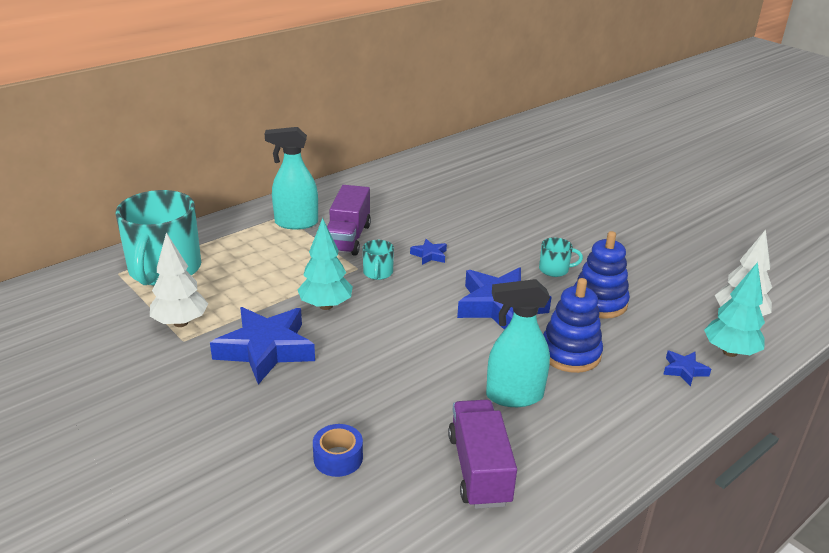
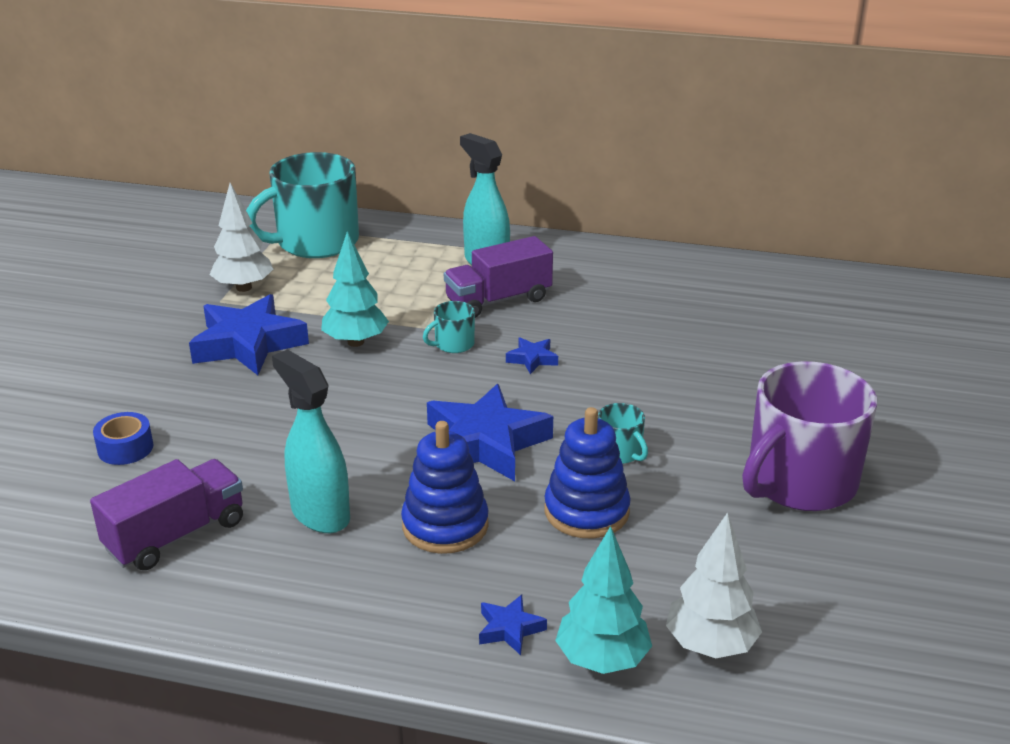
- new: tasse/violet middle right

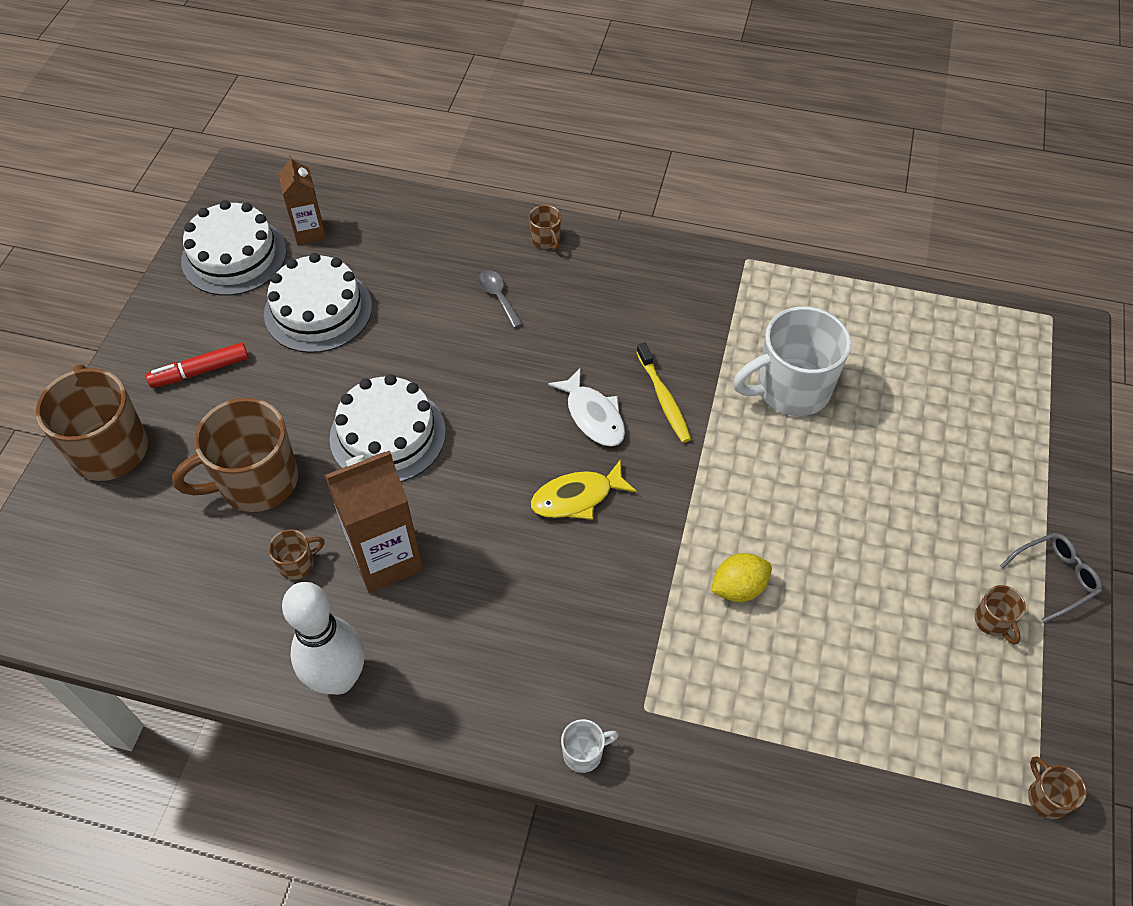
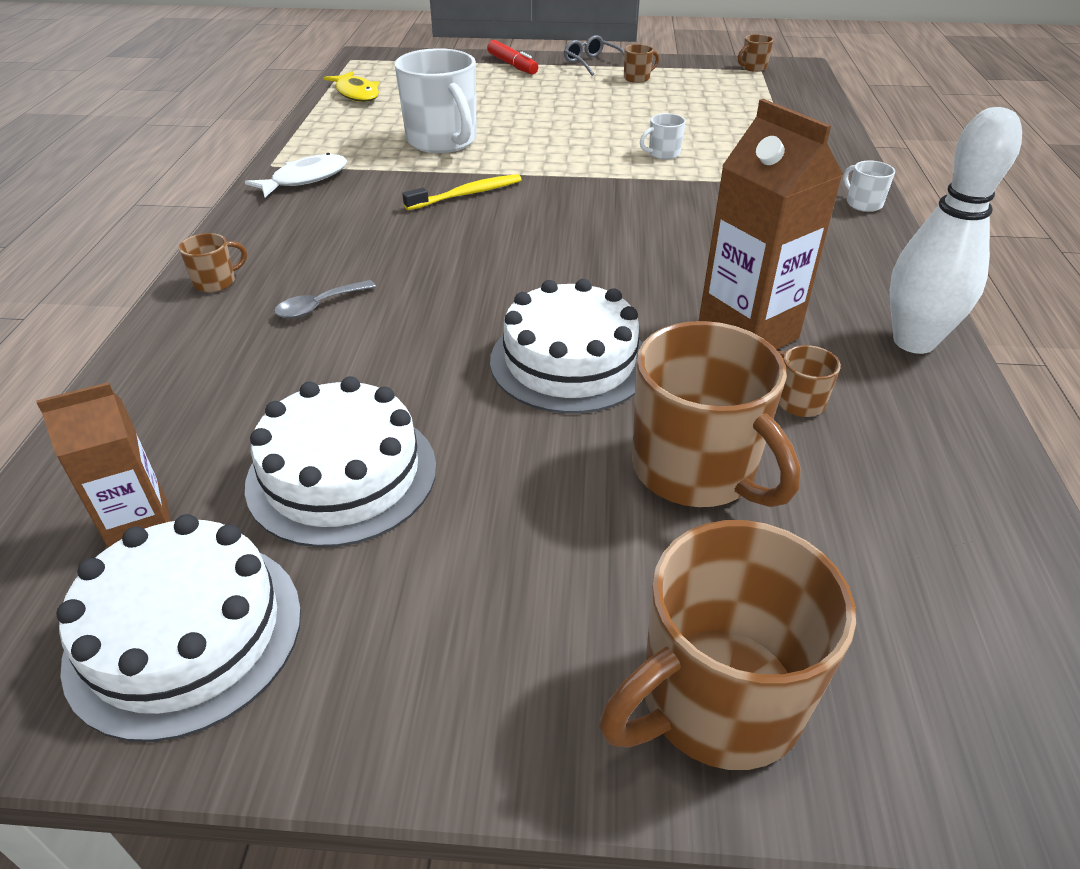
- shifted: poisson/blanc centre to top left
- shifted: poisson/jaune centre to top left
- shifted: feutre/rouge middle left to top centre
- swapped: citron/jaune centre to tasse/blanc (no. 2 from left) top centre

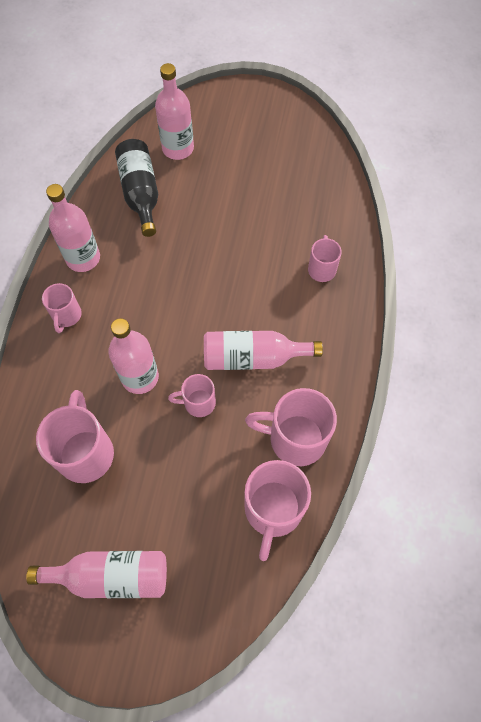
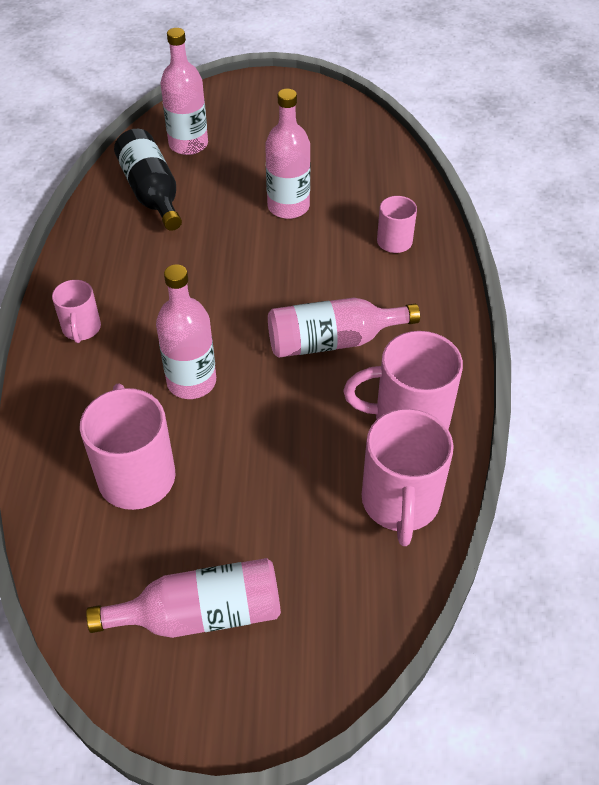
- shifted: bouteille/rose (no. 1 from left in the first image) top left to bouteille/rose (no. 4 from left) top centre
- gone: tasse/rose (no. 3 from left) centre

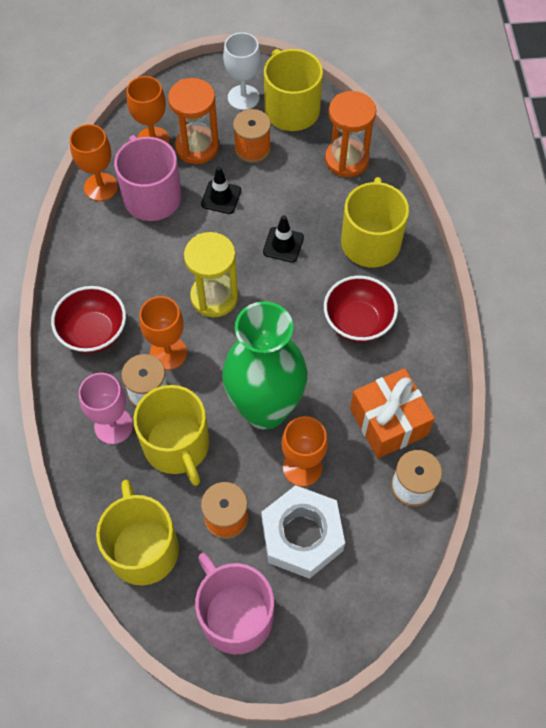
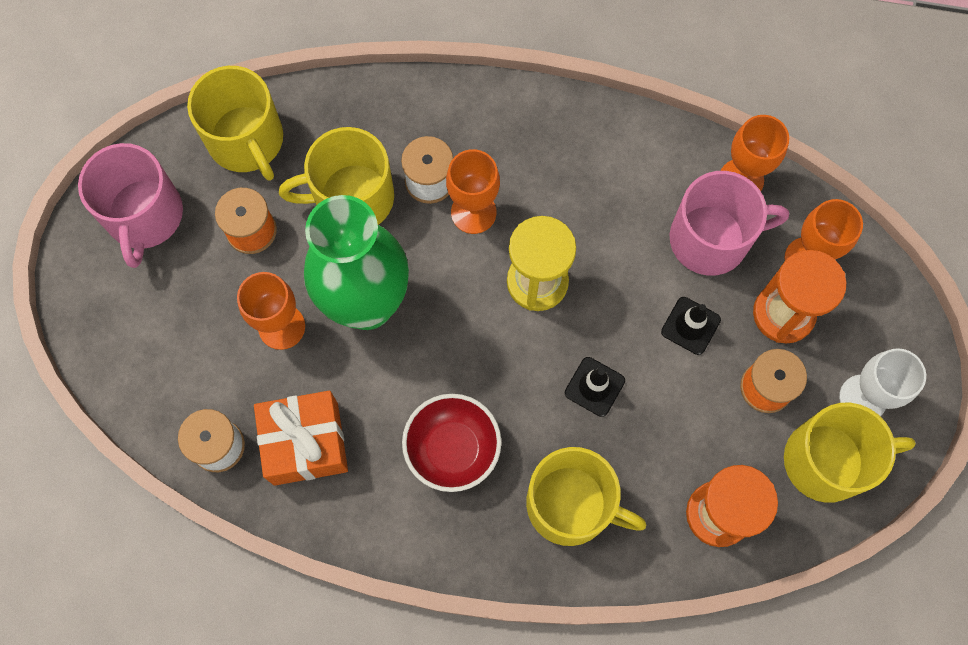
- rotated: tasse/rose (no. 2 from left in the first image) bottom centre = top left 105 degrees clockwise
- rotated: tasse/jaune (no. 1 from left) bottom left = top left 60 degrees clockwise
- gone: bol/rouge (no. 1 from left) middle left
- gone: verre à pied/rose middle left
- gone: écrou/blanc bottom centre

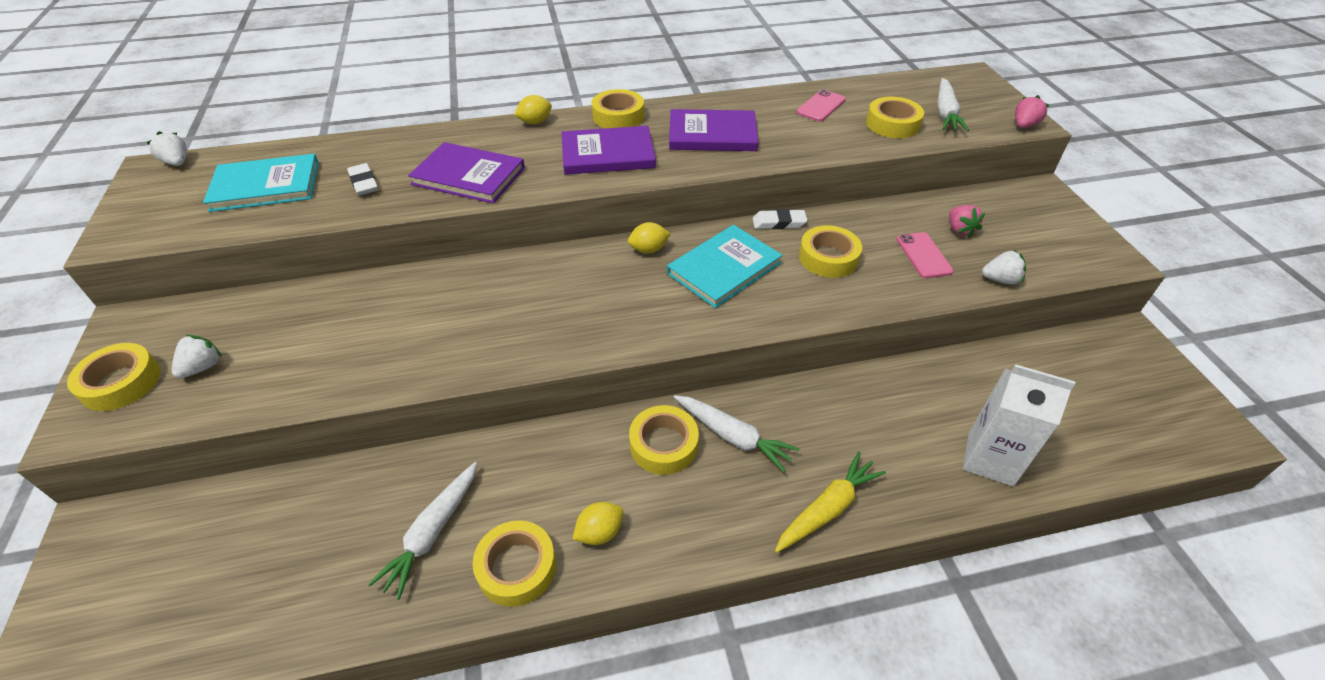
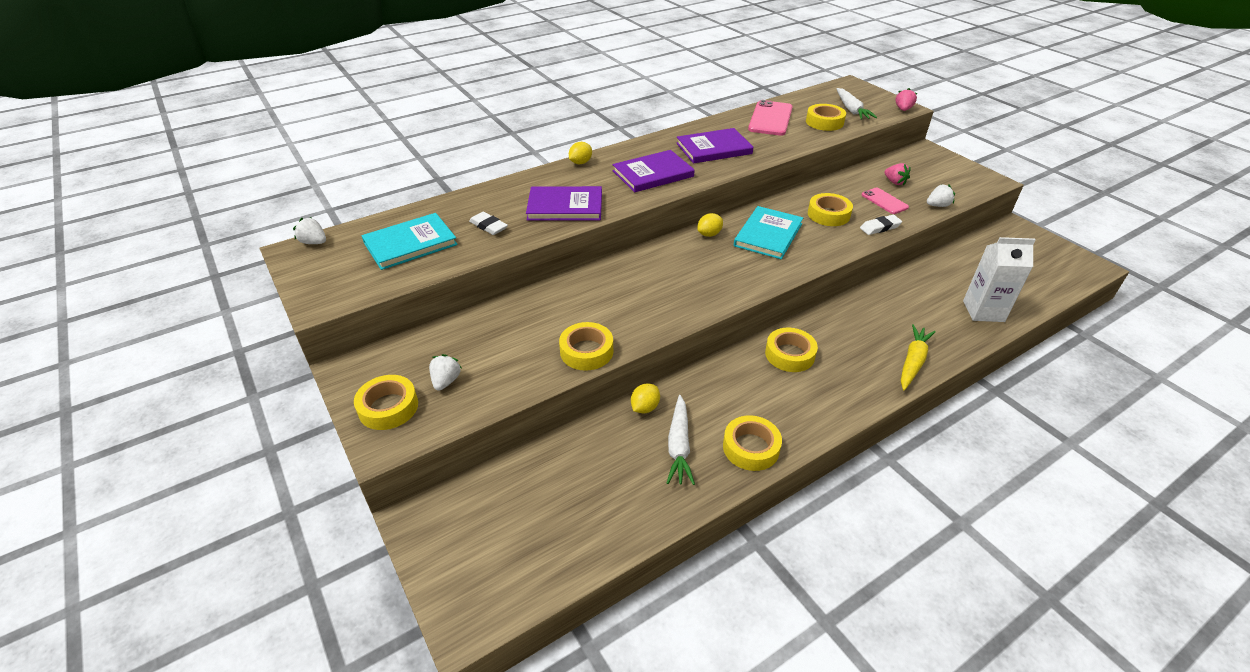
- shifted: ruban adhésif/jaune (no. 3 from left in the first image) top centre to ruban adhésif/jaune (no. 2 from left) centre
- shifted: citron/jaune (no. 2 from left) bottom centre to centre
- scaled: téléphone/rose (no. 1 from left) top centre = top centre x1.70
- shifted: gomme/blanc (no. 2 from left) top centre to middle right
- gone: carotte/blanc (no. 2 from left) centre

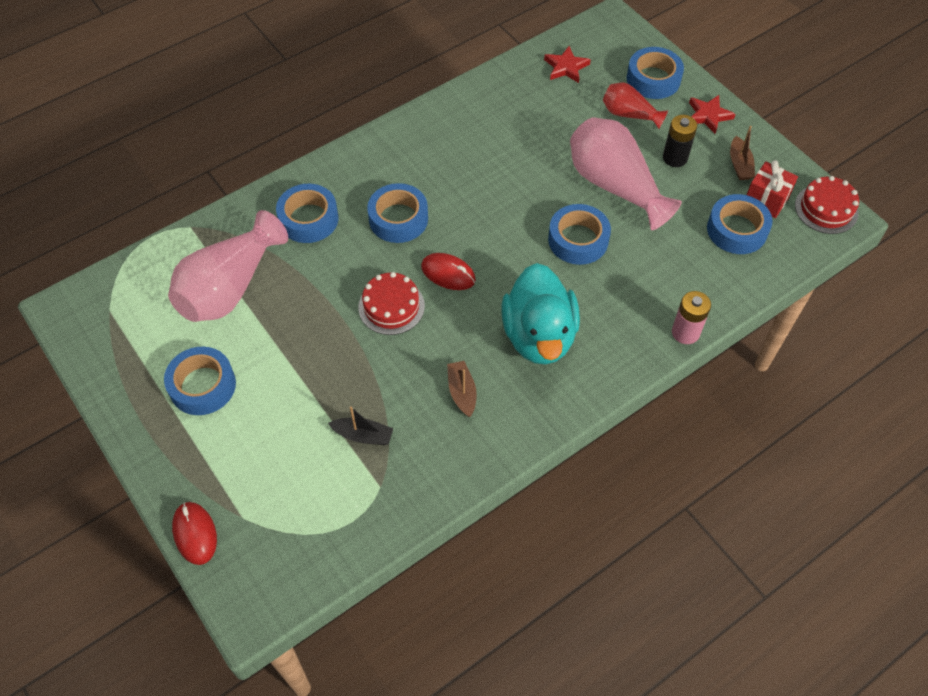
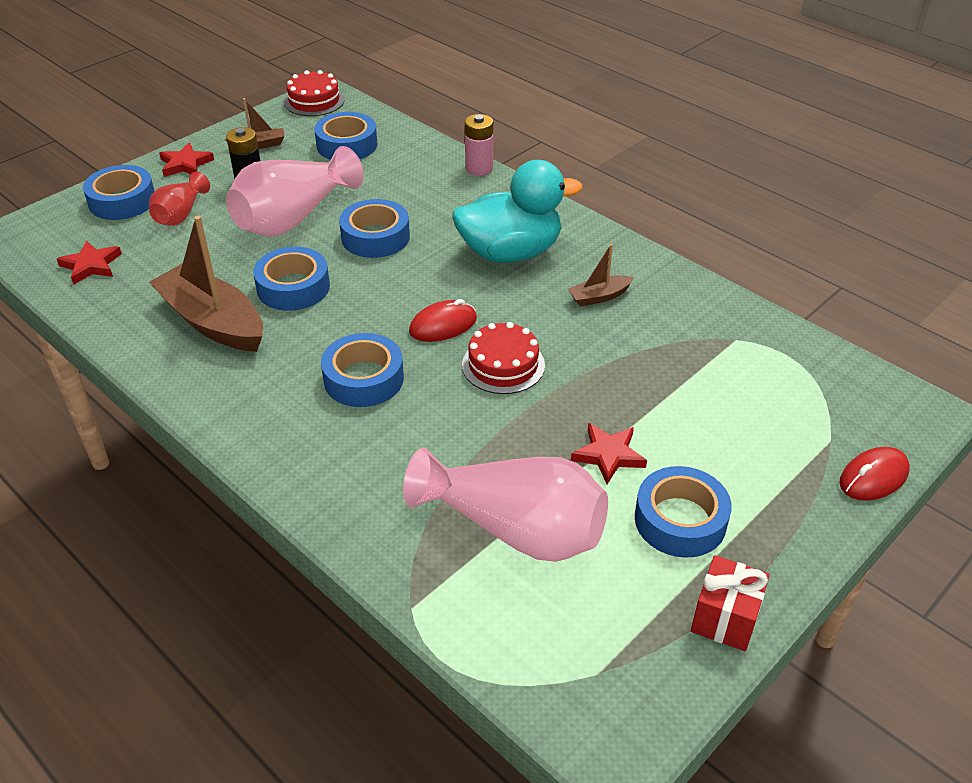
- new: bateau/marron (no. 1 from left) middle left
- shifted: ruban adhésif/bleu (no. 2 from left) top left to middle left
- rotated: souris/rouge (no. 2 from left in the first image) centre = centre 45 degrees clockwise
- new: étoile/rouge (no. 3 from left) centre
- shifted: cadeau/rouge top right to bottom right
- gone: bateau/noir centre

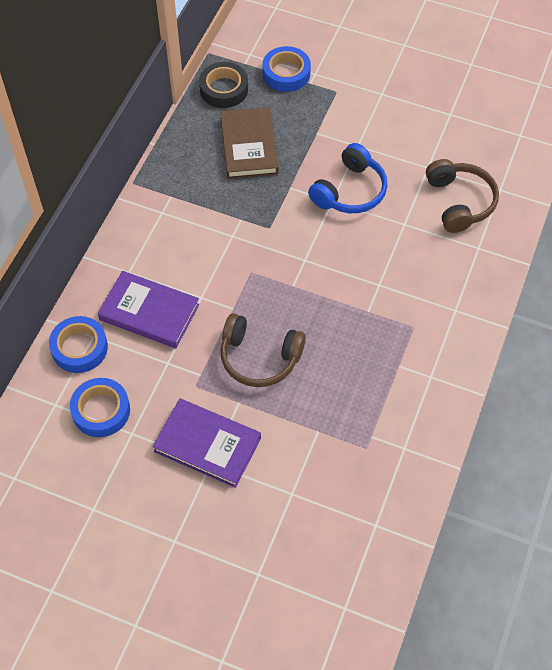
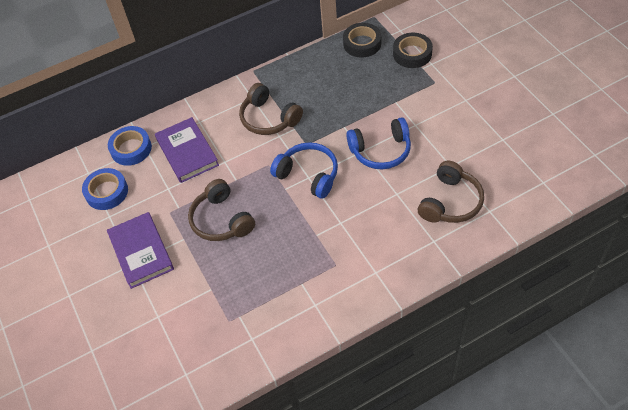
- new: casque audio/marron (no. 2 from left) top centre
- new: casque audio/bleu (no. 1 from left) centre
- repainted: ruban adhésif/bleu (no. 3 from left) top centre to ruban adhésif/noir (no. 2 from left) top centre
- gone: livre/marron top centre

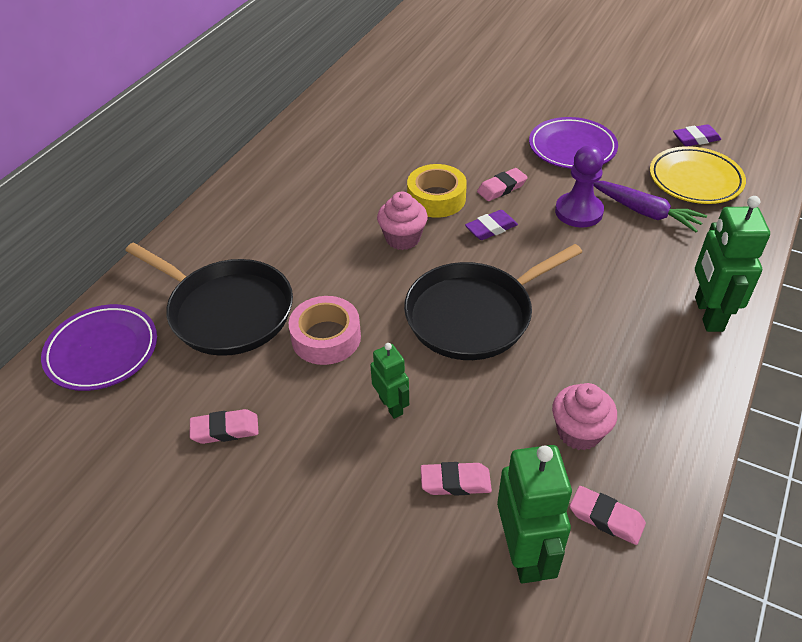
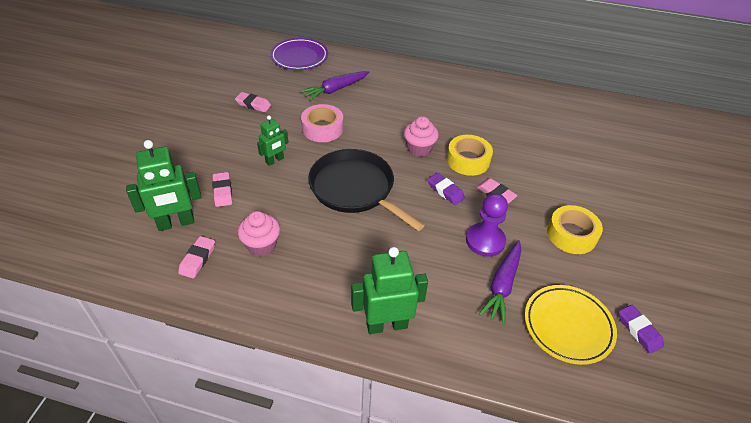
- rotated: gomme/rose (no. 1 from left in the first image) middle left = top centre 45 degrees counterclockwise
- swapped: poêle/noir (no. 1 from left) middle left to carotte/violet (no. 1 from left) top centre
- swapped: assiette/violet (no. 2 from left) top right to ruban adhésif/jaune (no. 2 from left) middle right

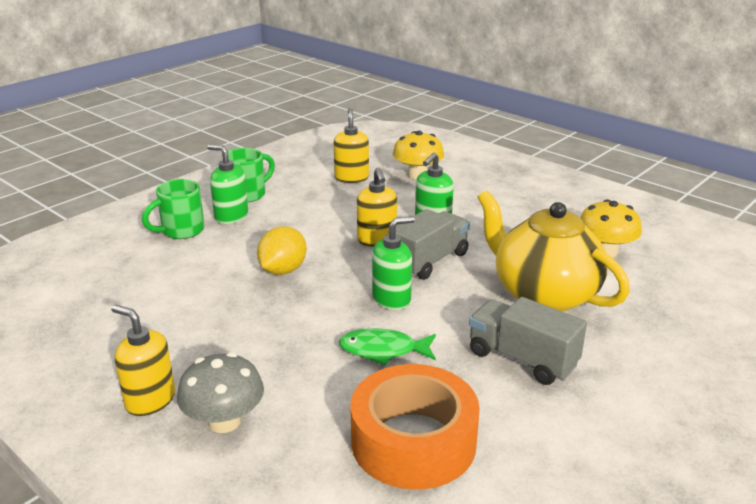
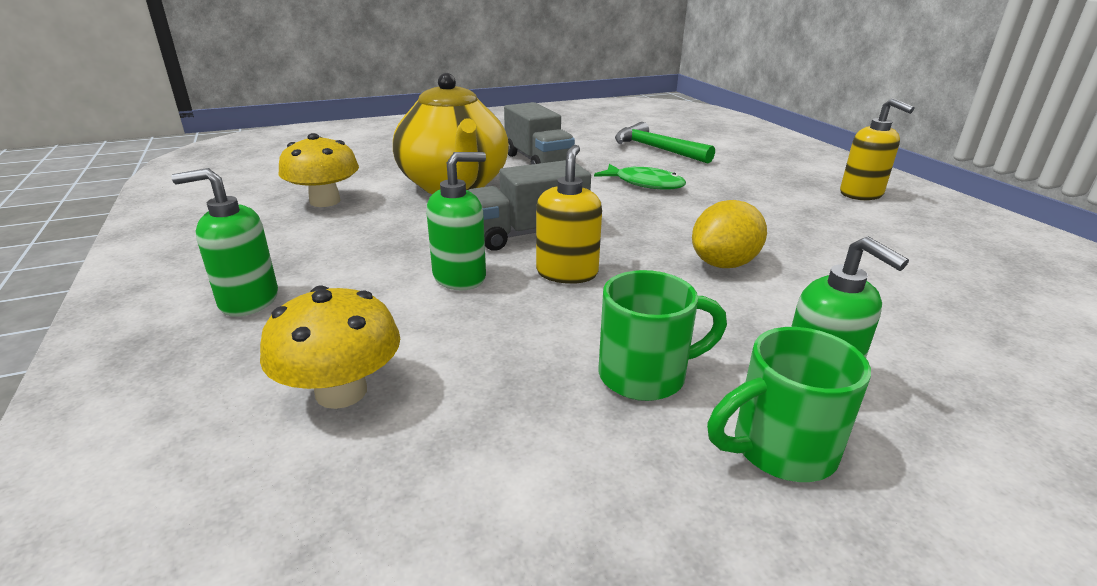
- shifted: distributeur de savon/vert (no. 2 from left in the first image) centre to distributeur de savon/vert (no. 1 from left) middle left
- shifted: tasse/vert (no. 1 from left) middle left to centre
- swapped: ruban adhésif/orange bottom centre to marteau/vert top centre
- gone: champignon/gris bottom left
- gone: distributeur de savon/jaune (no. 2 from left) top centre

